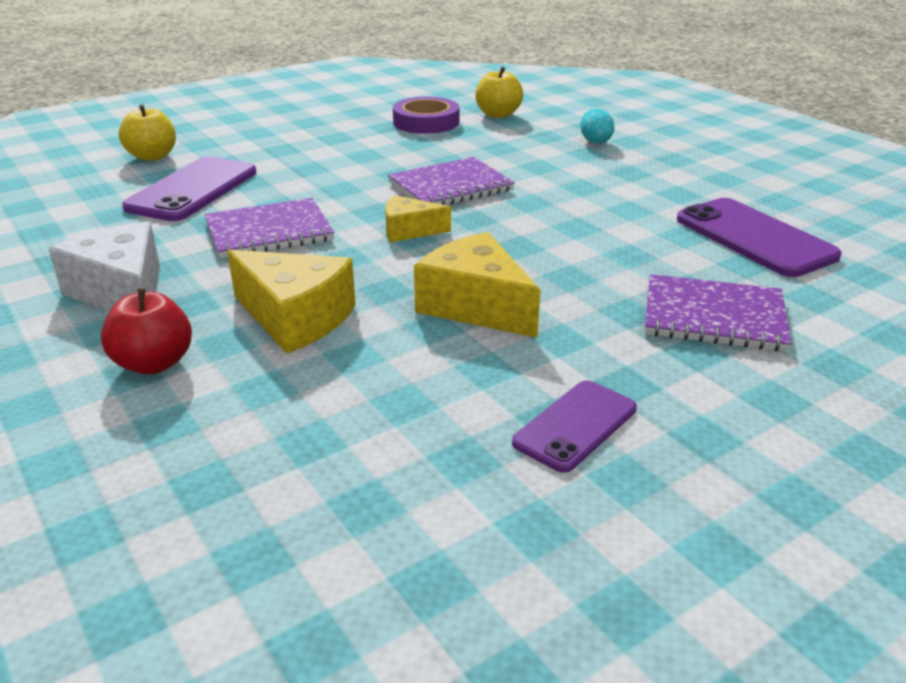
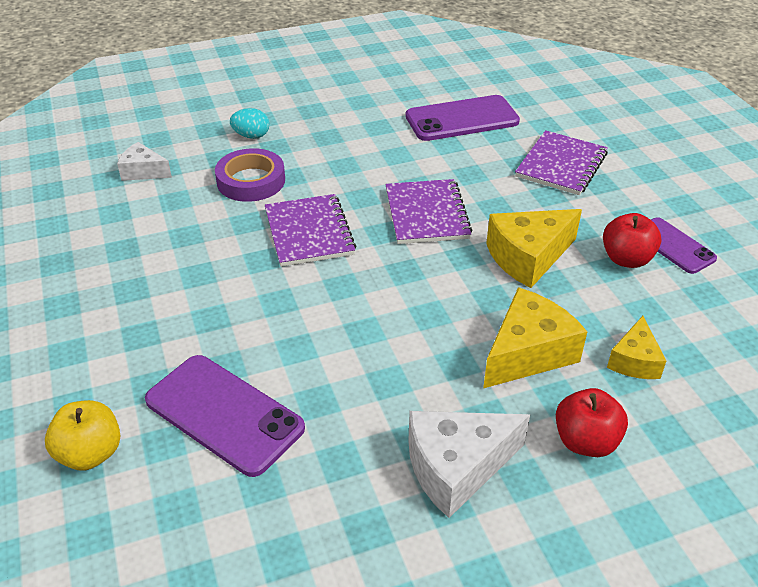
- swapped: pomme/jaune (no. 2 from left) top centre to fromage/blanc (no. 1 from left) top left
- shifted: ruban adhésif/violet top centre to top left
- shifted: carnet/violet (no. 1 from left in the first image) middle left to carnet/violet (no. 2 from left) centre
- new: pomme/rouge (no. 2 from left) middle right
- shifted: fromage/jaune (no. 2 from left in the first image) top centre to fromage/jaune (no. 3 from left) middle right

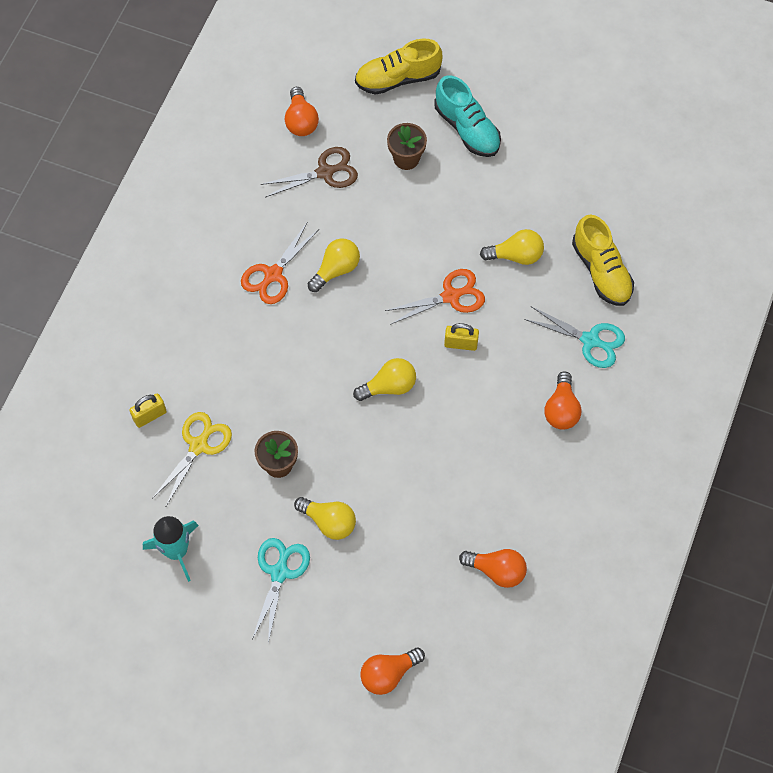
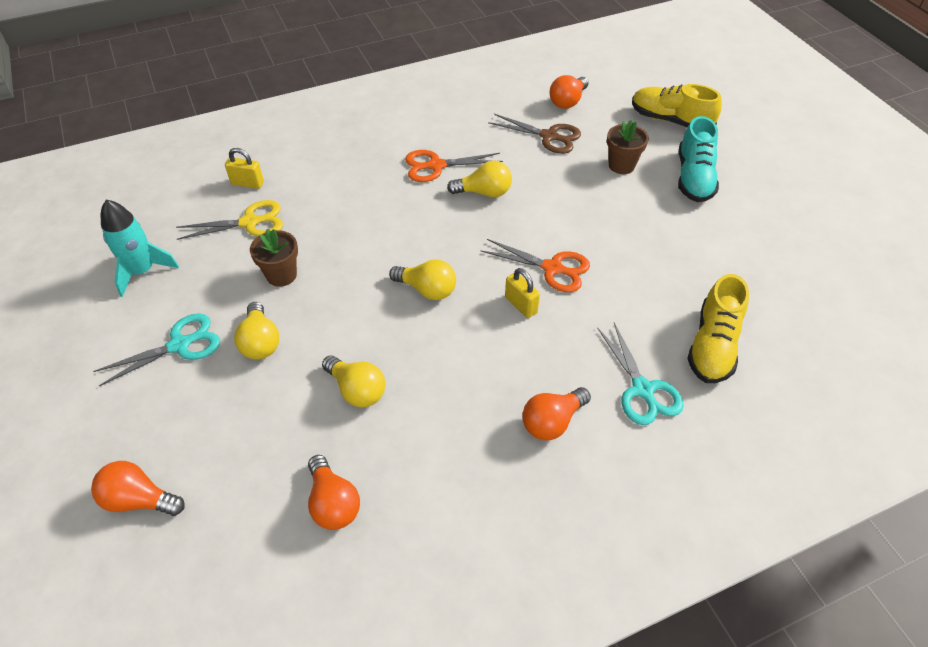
- shifted: ampoule/jaune (no. 4 from left in the first image) top centre to ampoule/jaune (no. 2 from left) centre

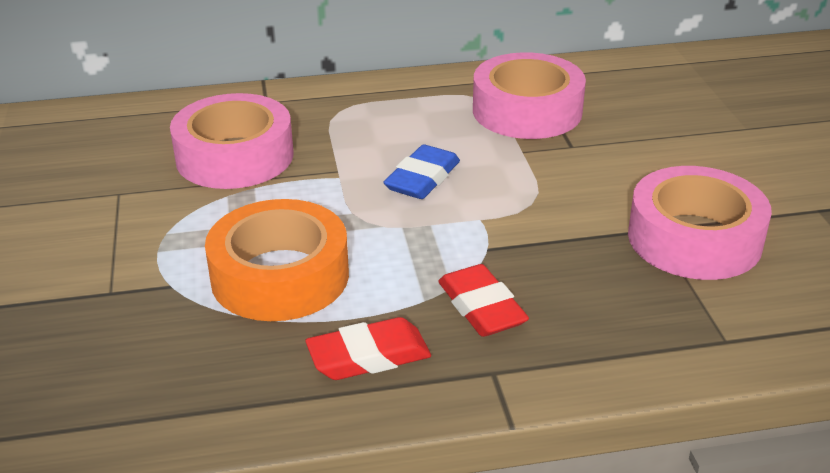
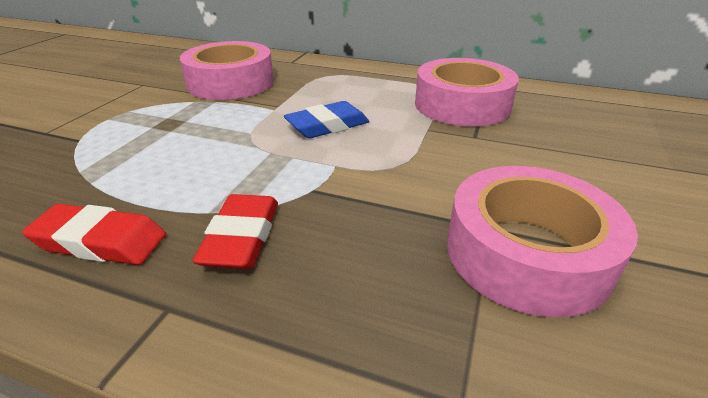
- gone: ruban adhésif/orange centre

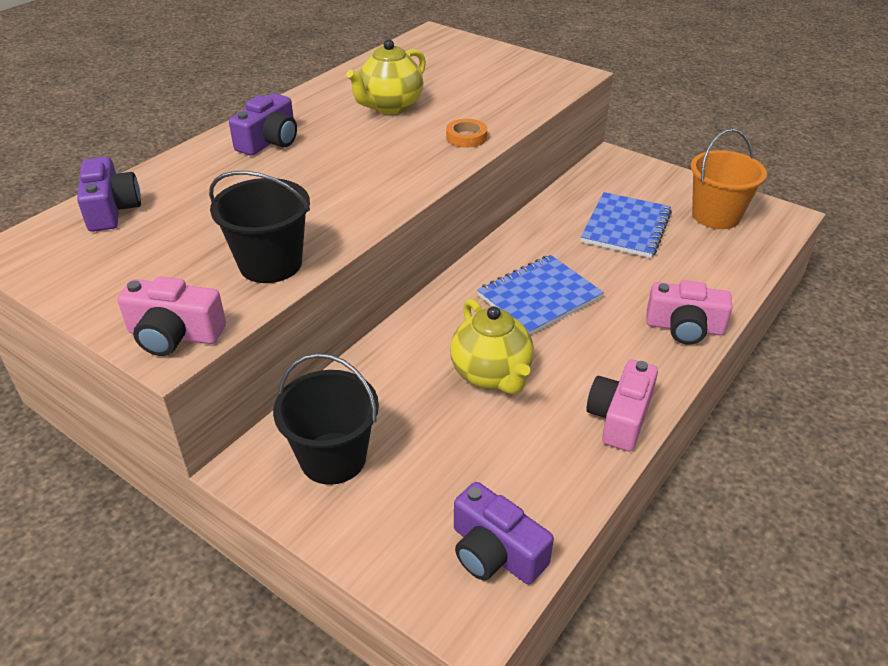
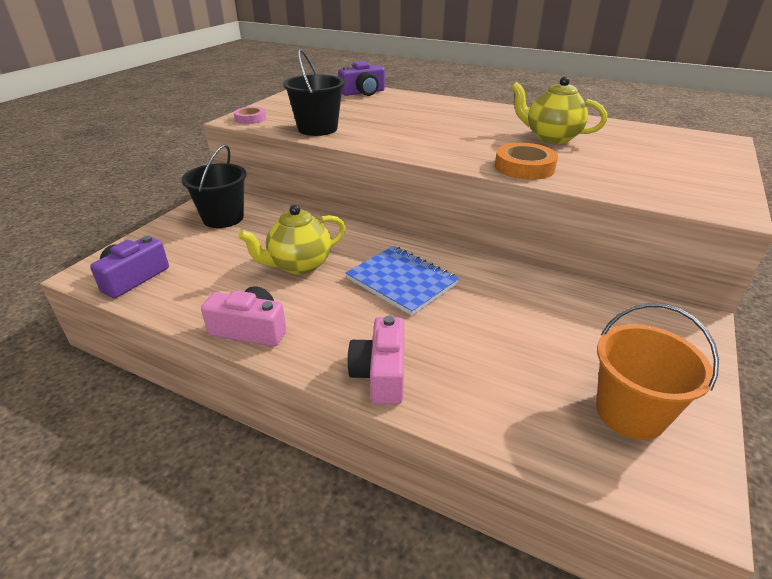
- swapped: appareil photo/rose (no. 1 from left) middle left to ruban adhésif/rose top left
- scaled: ruban adhésif/orange top centre = top right x1.56
- gone: appareil photo/violet (no. 2 from left) top left
- gone: carnet/bleu (no. 2 from left) middle right

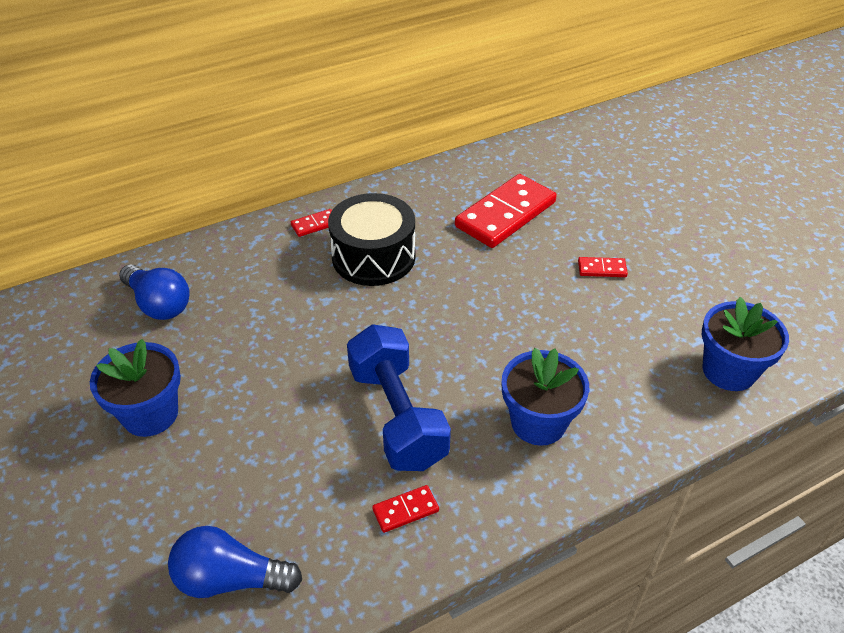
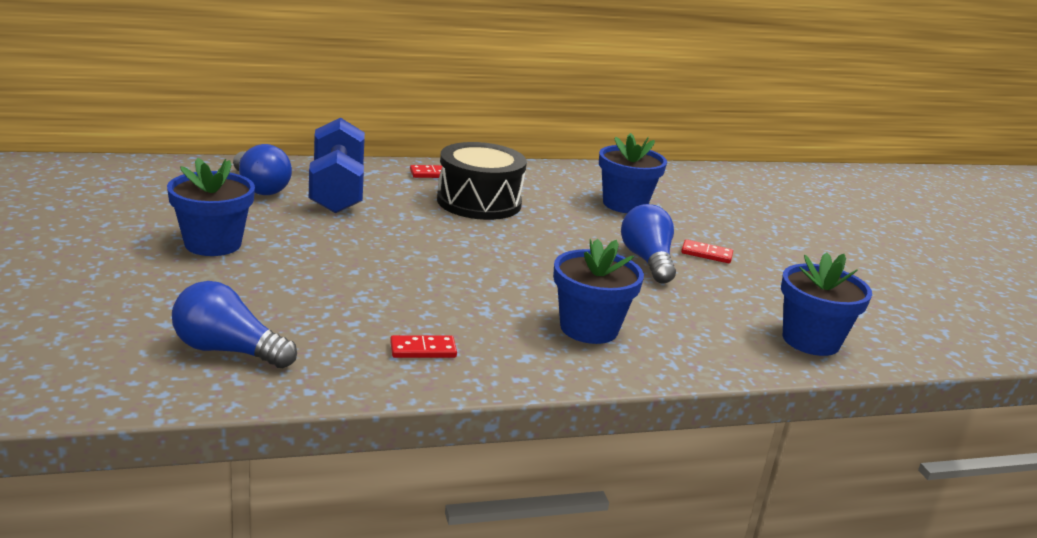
- shifted: haltère/bleu centre to top left
- swapped: domino/rouge (no. 3 from left) centre to pot de fleurs/bleu (no. 3 from left) top centre
- new: ampoule/bleu (no. 3 from left) centre

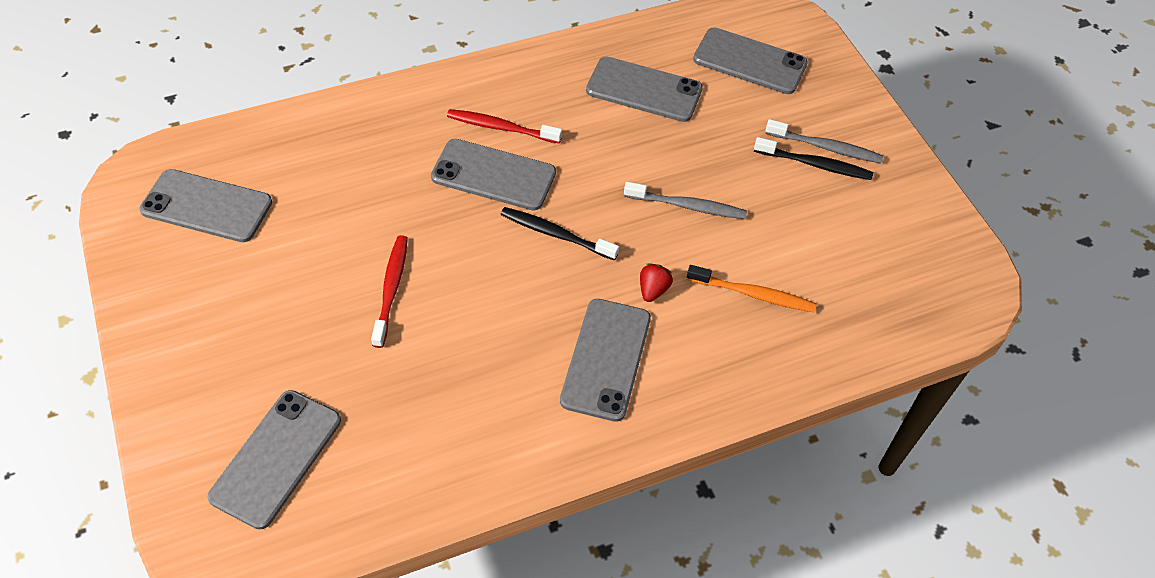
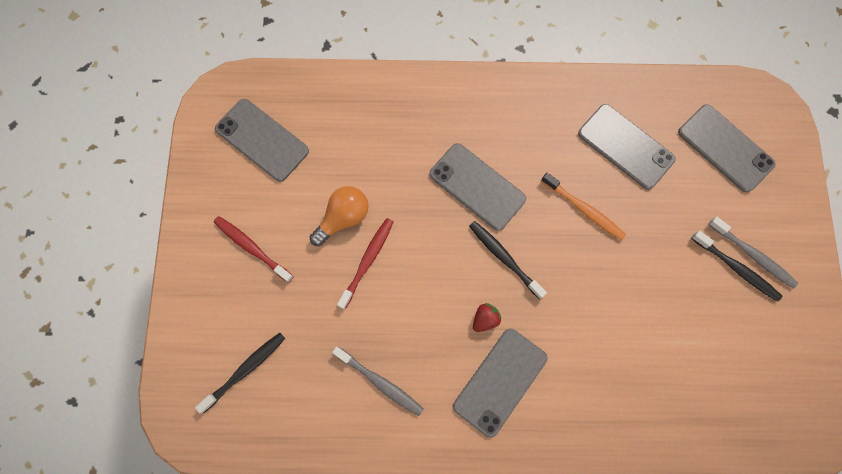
- swapped: téléphone/gris (no. 2 from left) bottom left to brosse à dents/noir (no. 1 from left) bottom left
- shifted: brosse à dents/rouge (no. 2 from left in the first image) top centre to brosse à dents/rouge (no. 1 from left) middle left
- new: ampoule/orange centre
- shifted: brosse à dents/gris (no. 1 from left) centre to bottom centre
- shifted: fraise/rouge centre to bottom centre
- shifted: brosse à dents/orange centre to middle right

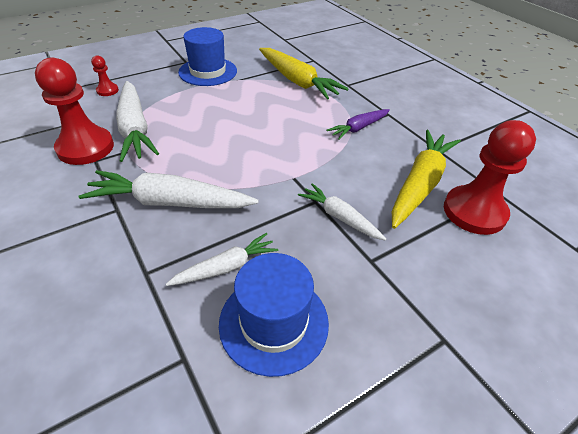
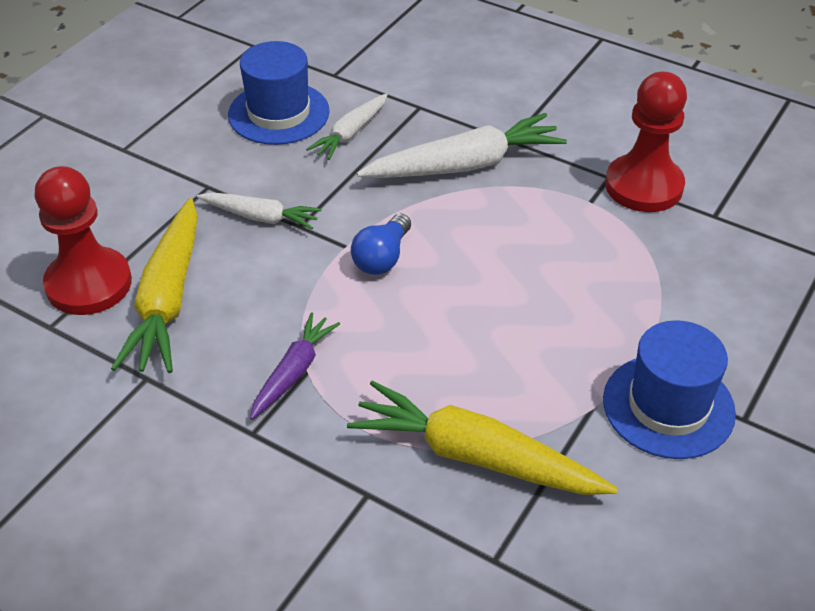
- new: ampoule/bleu centre
- gone: pion/rouge (no. 2 from left) top left
- gone: carotte/blanc (no. 1 from left) top left

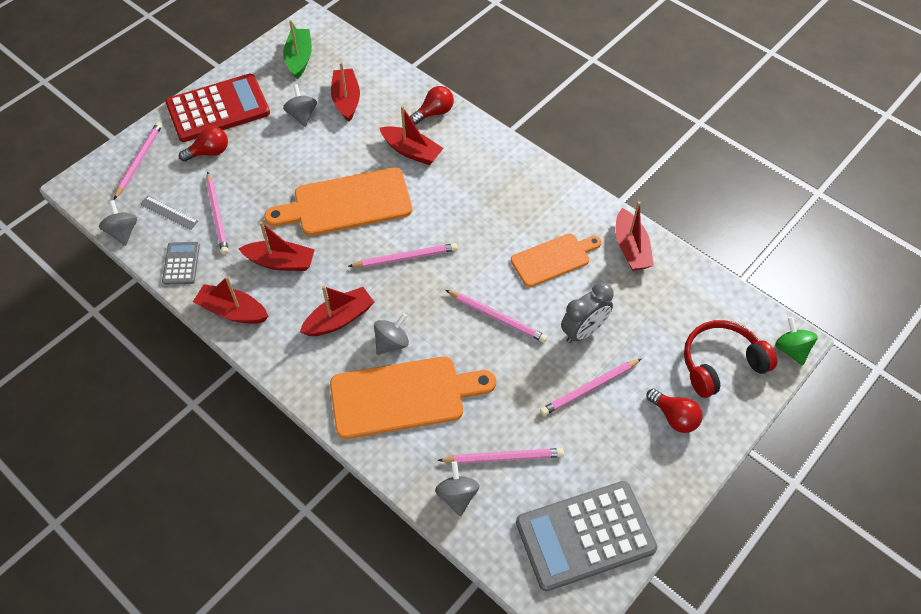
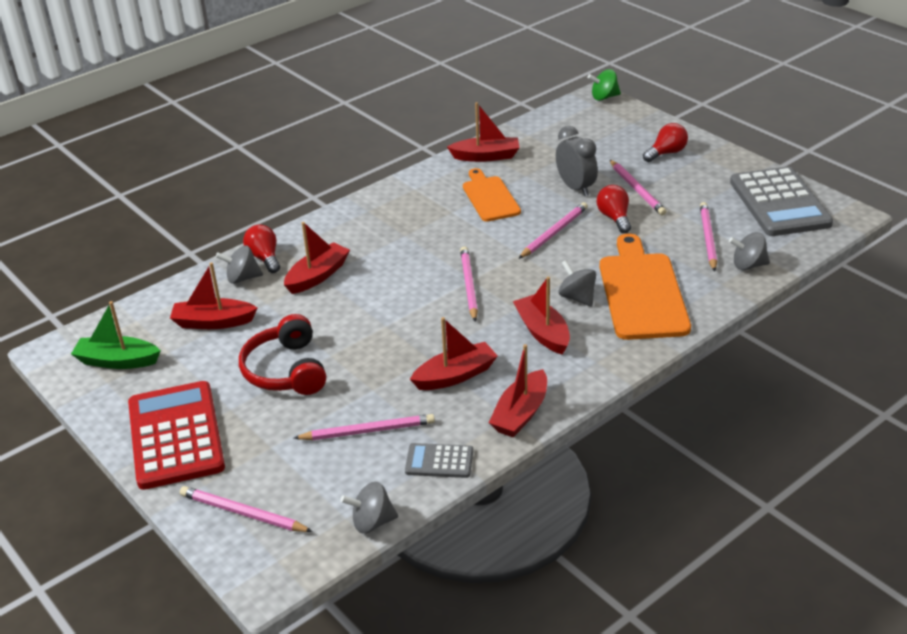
- shifted: toupie/gris (no. 2 from left in the first image) top left to toupie/gris (no. 1 from left) middle left
- shifted: casque audio/rouge middle right to middle left
- rotated: bateau/rouge (no. 2 from left in the first image) middle left = centre 45 degrees clockwise
- shifted: ampoule/rouge (no. 1 from left in the first image) top left to ampoule/rouge (no. 2 from left) top right
- gone: règle/gris middle left
- gone: planche à découper/orange (no. 1 from left) top centre

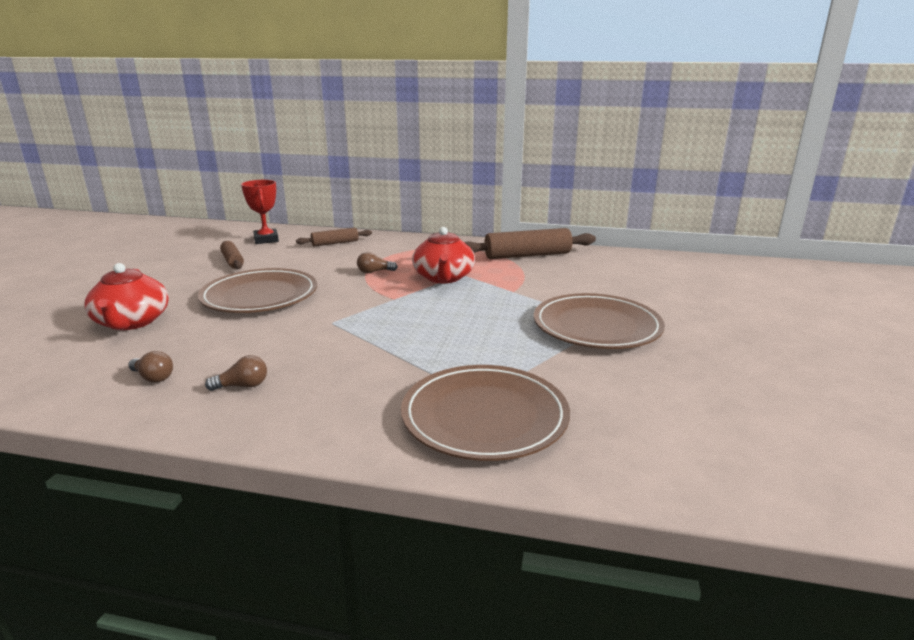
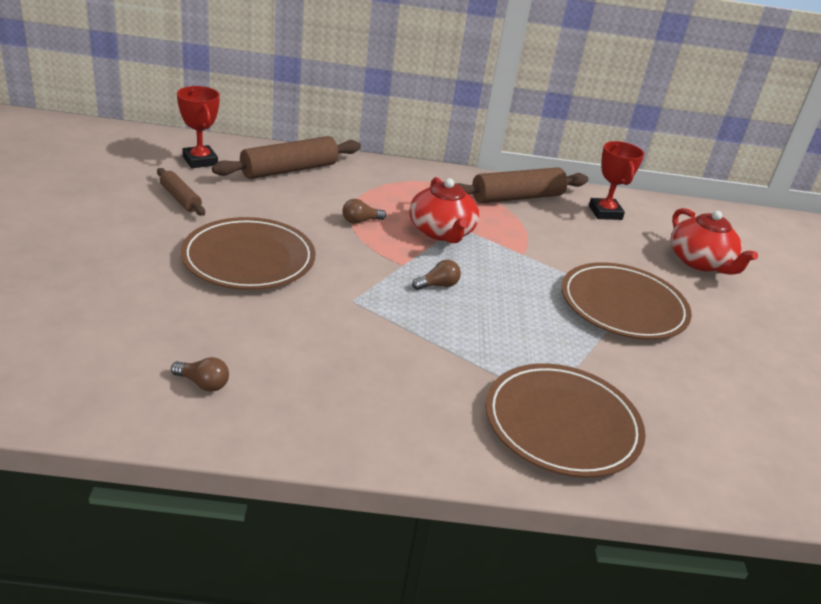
- scaled: rouleau à pâtisserie/marron (no. 2 from left) centre = top centre x1.76
- shifted: ampoule/marron (no. 2 from left in the first image) middle left to ampoule/marron (no. 3 from left) centre
- new: trophée/rouge (no. 2 from left) top right
- shifted: théière/rouge (no. 1 from left in the first image) middle left to théière/rouge (no. 2 from left) middle right

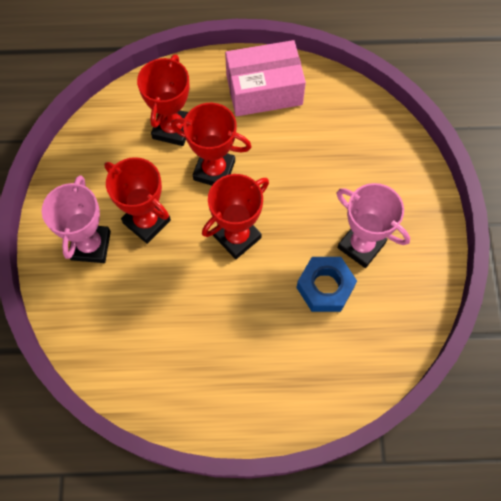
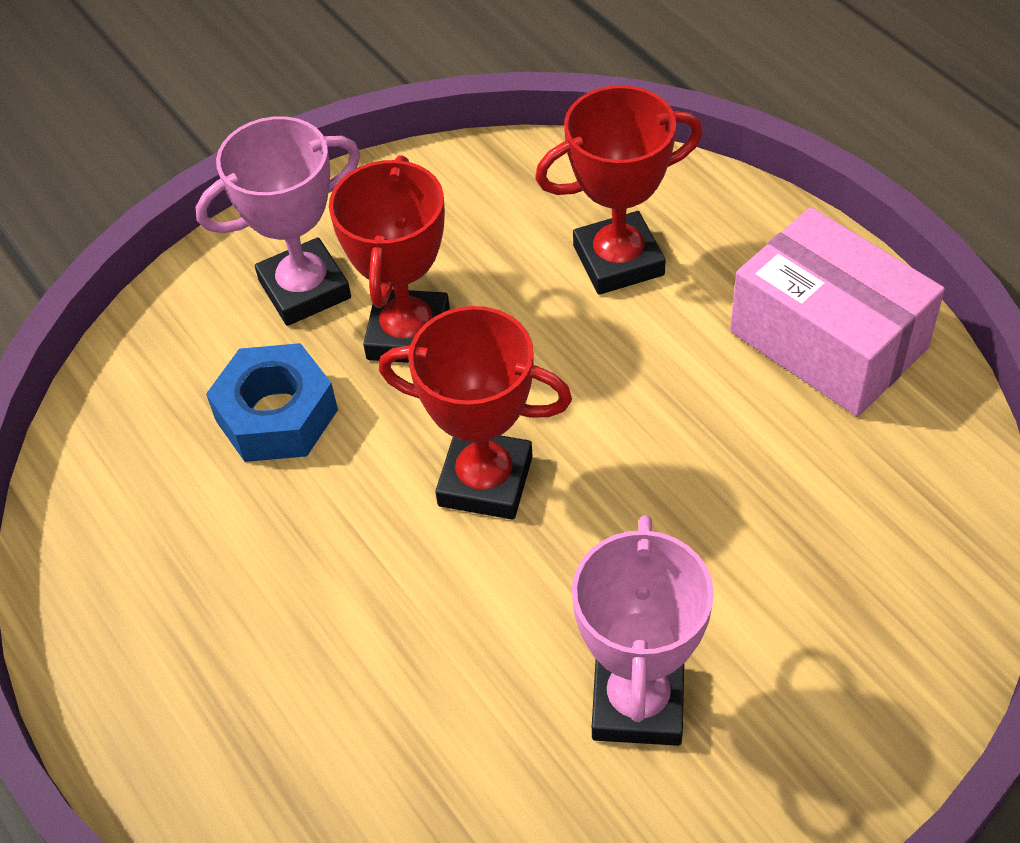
- shifted: écrou/bleu centre to middle left
- gone: trophée/rouge (no. 3 from left) top centre

